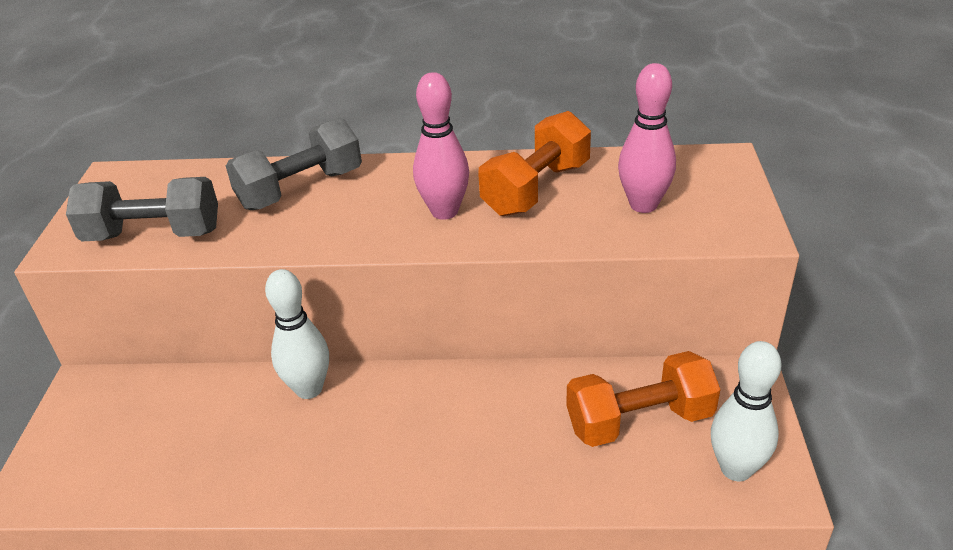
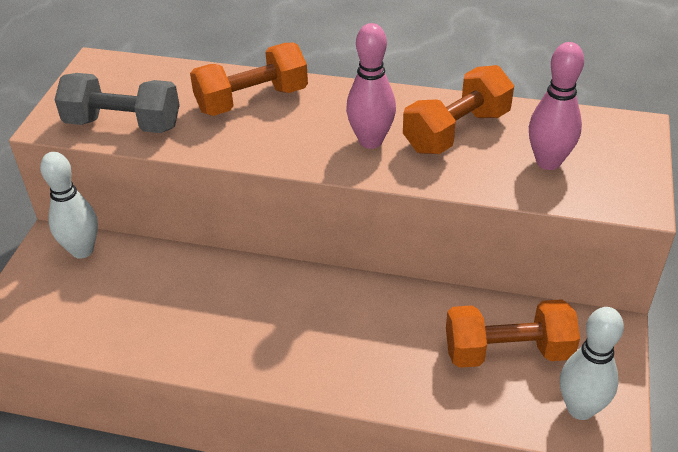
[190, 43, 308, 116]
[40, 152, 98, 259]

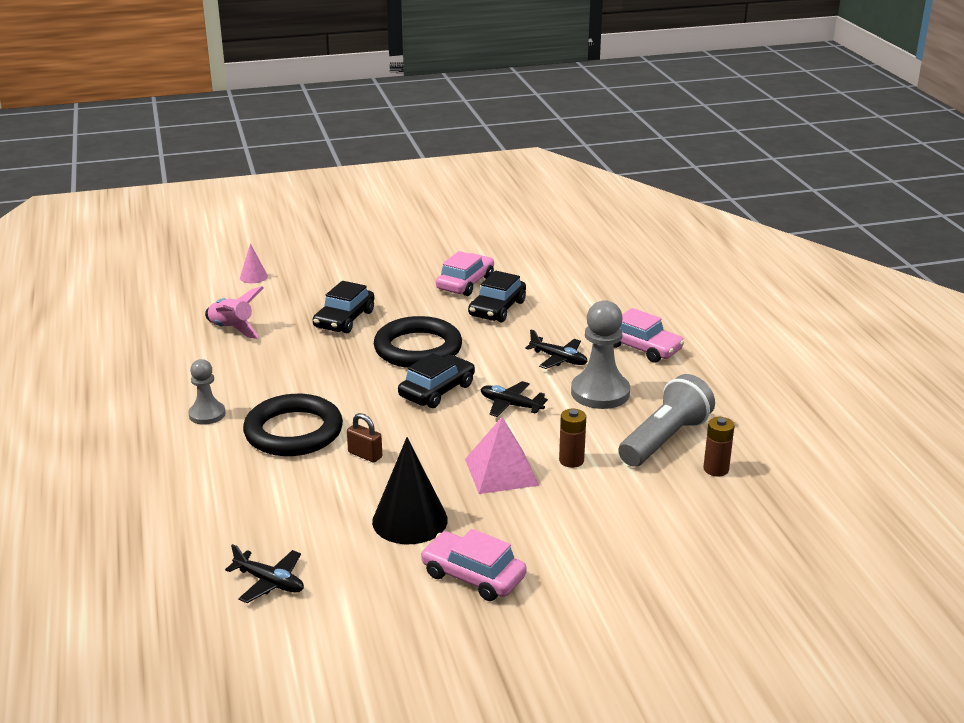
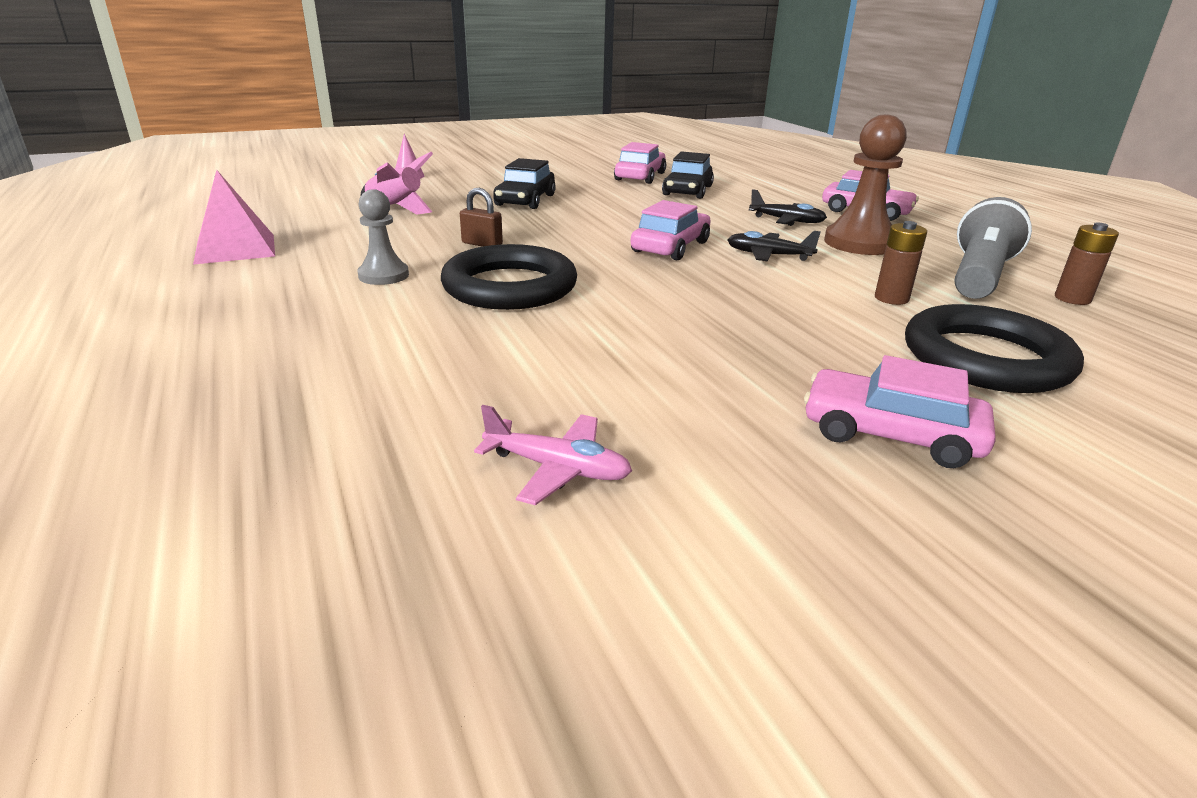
[474, 405, 632, 505]
[460, 188, 503, 247]
[372, 437, 448, 544] (first image)
[905, 304, 1084, 393]
[631, 200, 710, 260]
[193, 170, 275, 265]
[824, 114, 907, 255]

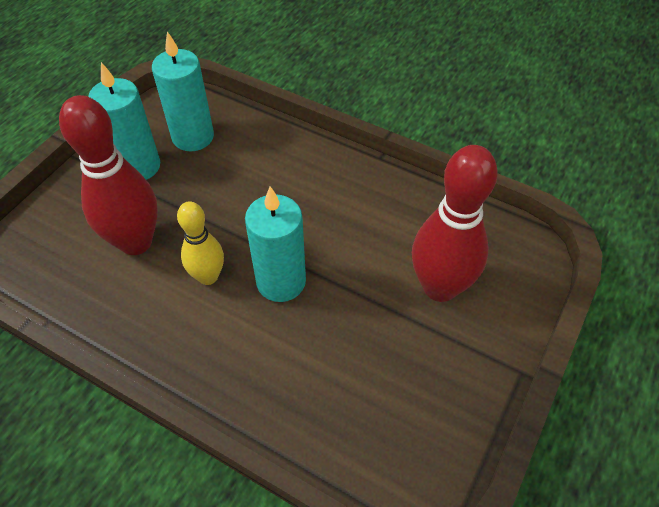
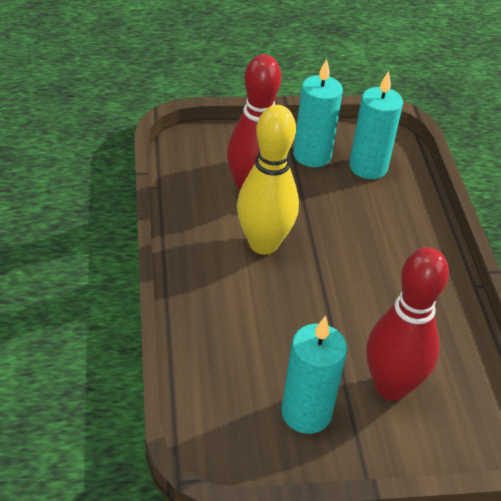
[237, 105, 299, 255]
[281, 315, 347, 434]

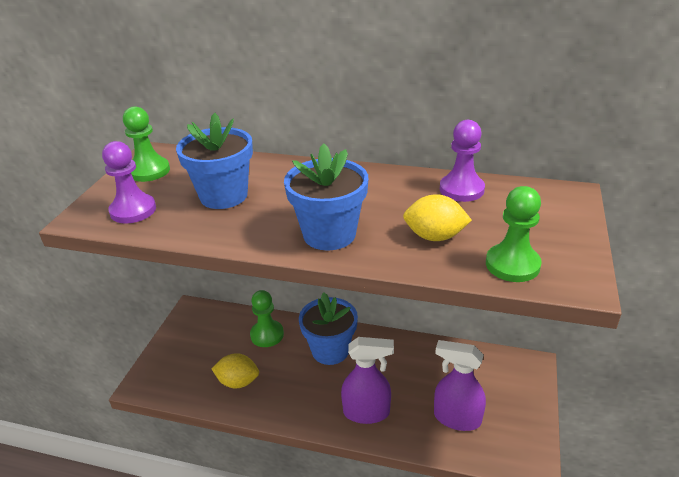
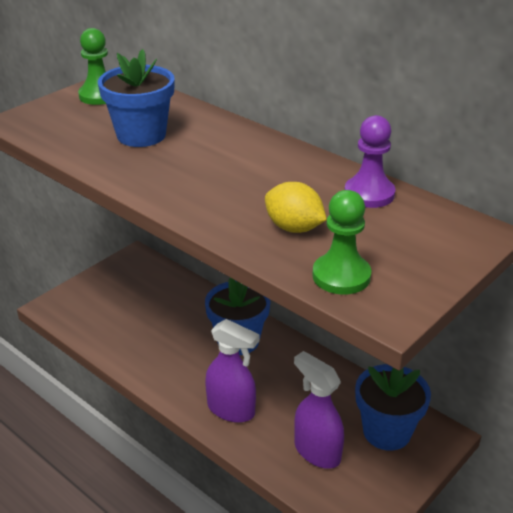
[102, 141, 156, 224] (first image)
[211, 353, 259, 389] (first image)
[250, 290, 284, 347] (first image)
[355, 364, 431, 451]

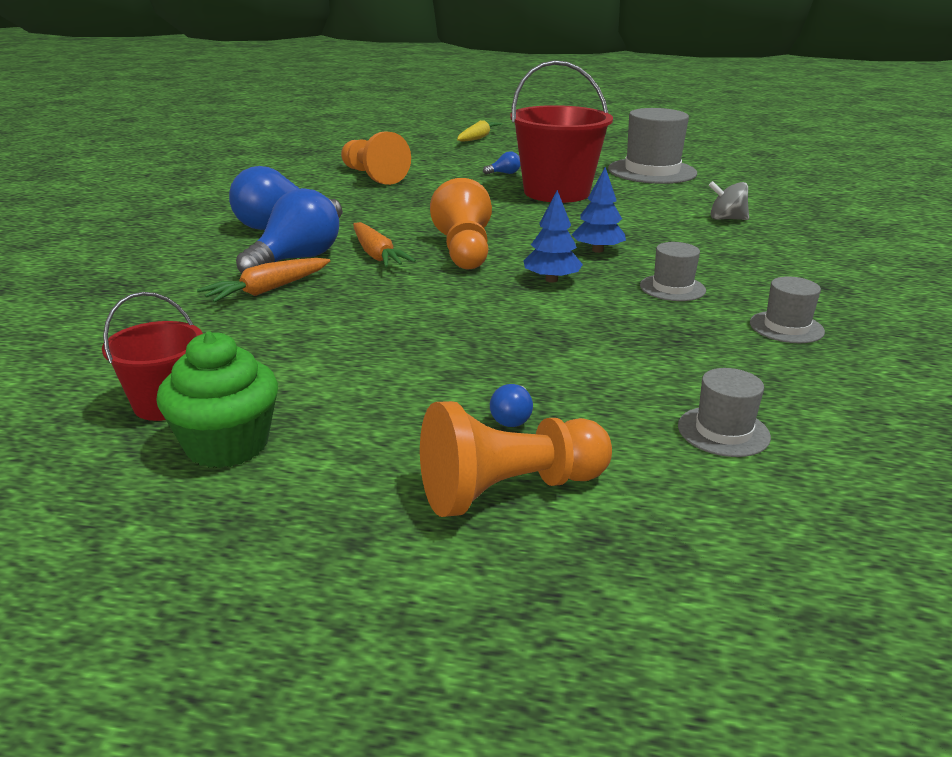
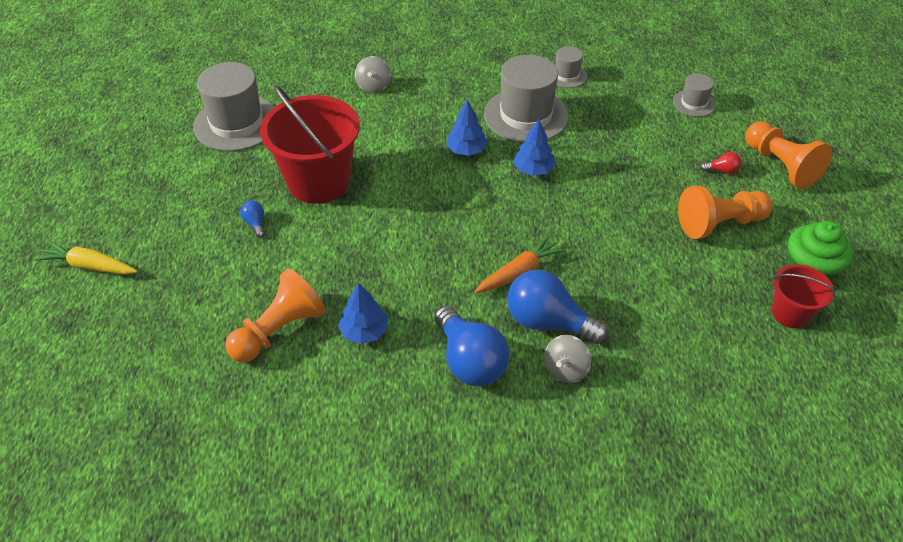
[197, 258, 330, 303] (first image)
[678, 186, 773, 239]
[700, 152, 742, 174]
[484, 55, 568, 143]
[338, 283, 388, 344]
[544, 335, 591, 383]

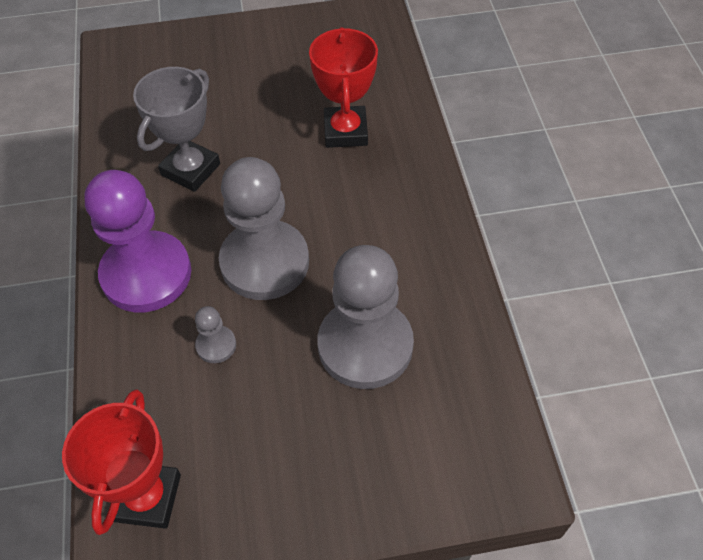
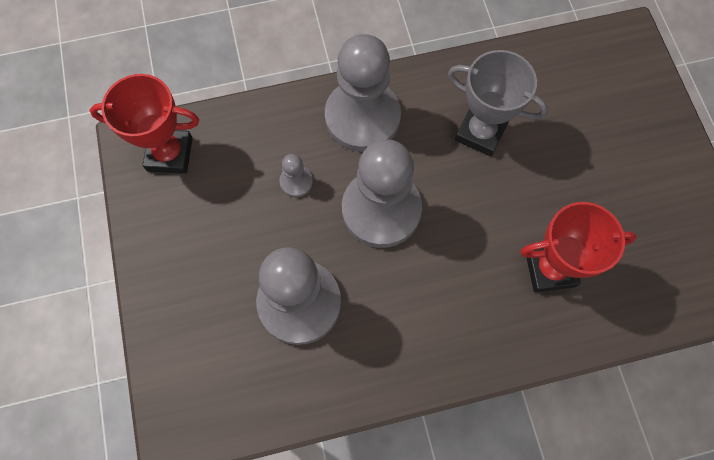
[325, 34, 401, 152]

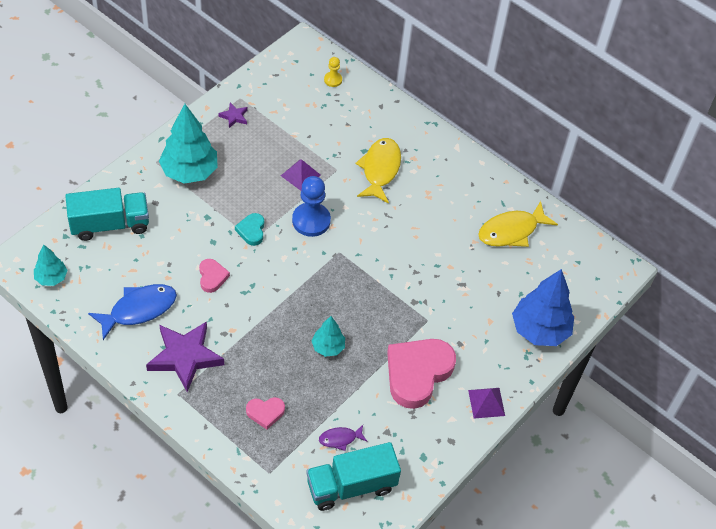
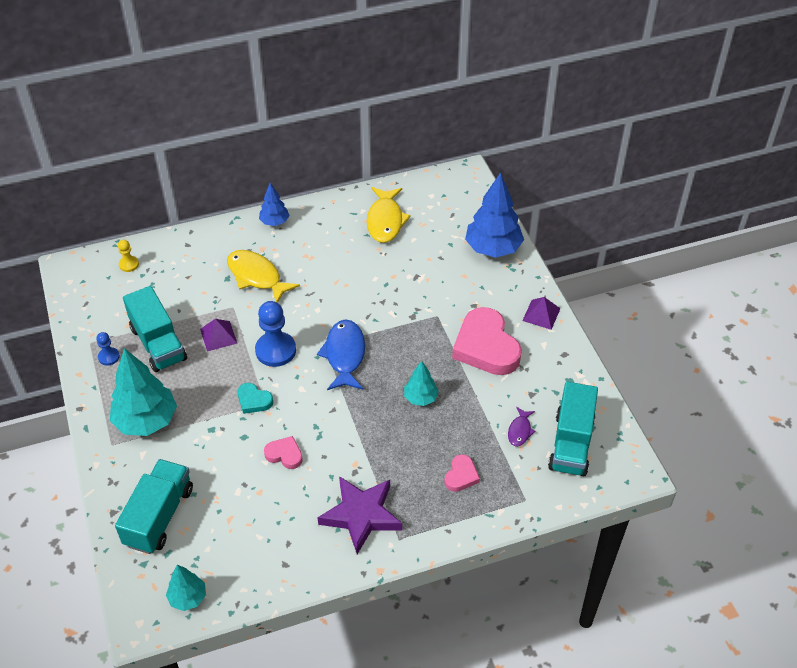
[317, 319, 365, 390]
[96, 332, 120, 366]
[123, 286, 187, 372]
[259, 183, 290, 226]

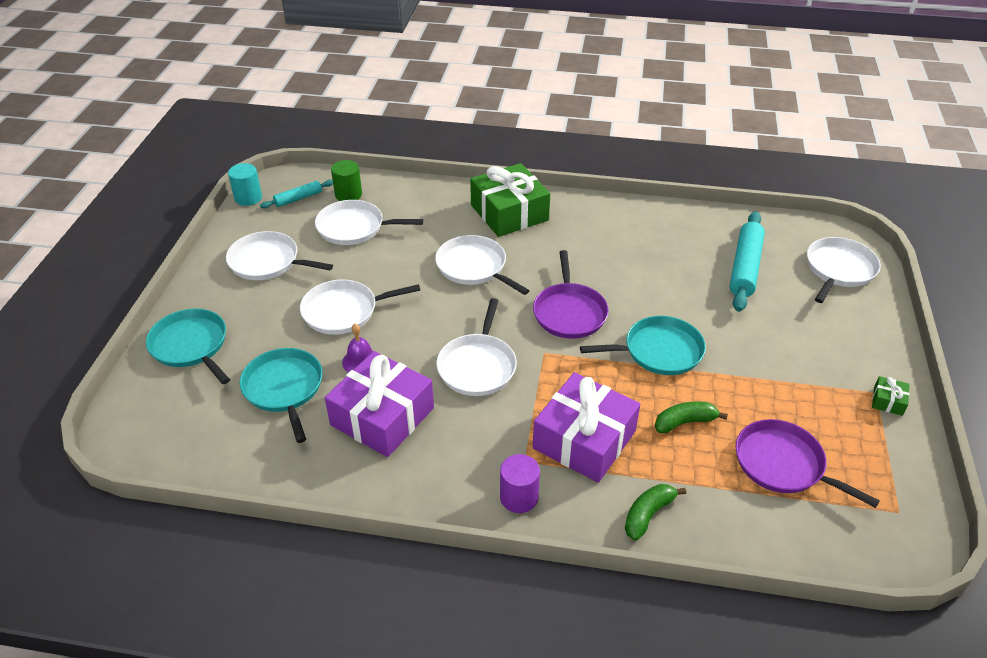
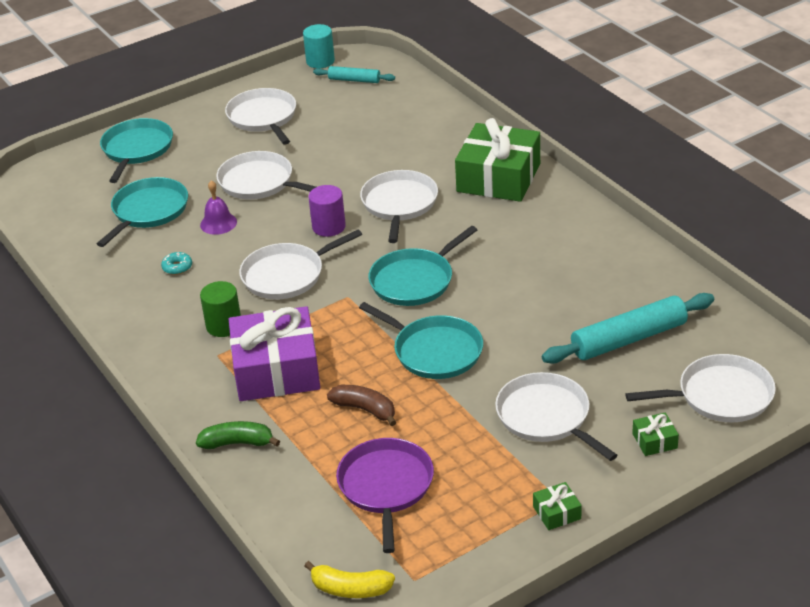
[495, 372, 618, 461]
[161, 252, 192, 275]
[200, 281, 241, 337]
[308, 185, 346, 237]
[368, 226, 477, 306]
[327, 385, 396, 426]
[304, 561, 395, 598]
[632, 412, 679, 456]

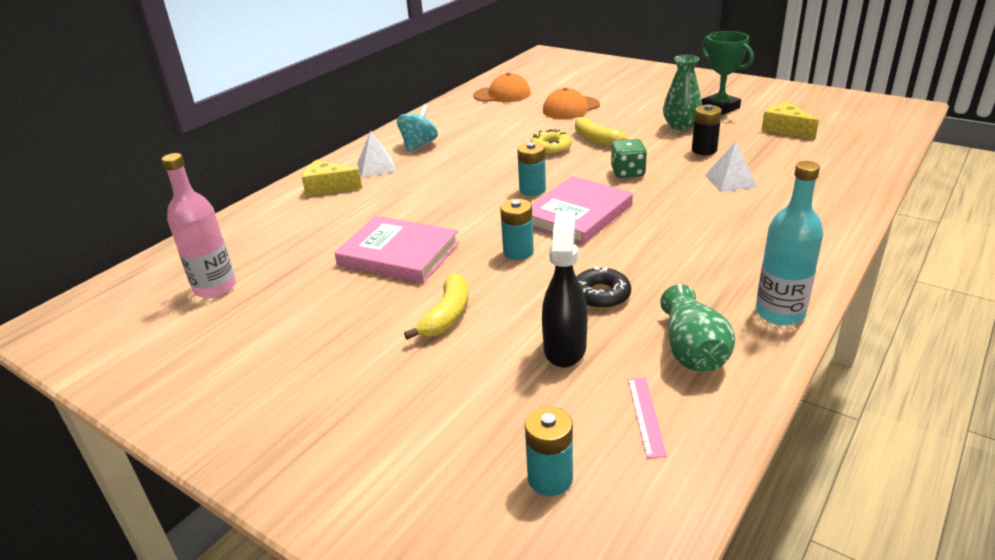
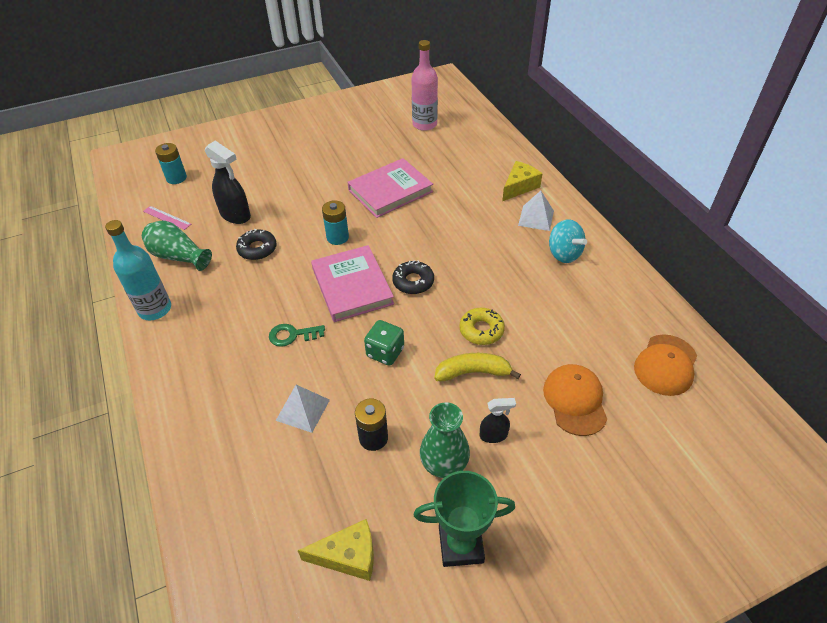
[404, 273, 468, 340] (first image)
[392, 260, 434, 294]
[269, 324, 325, 347]
[480, 398, 516, 443]

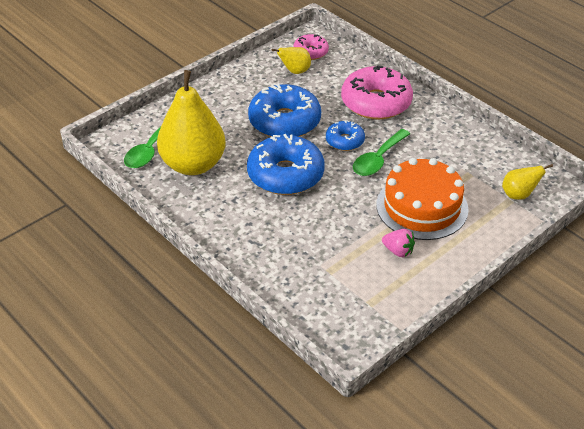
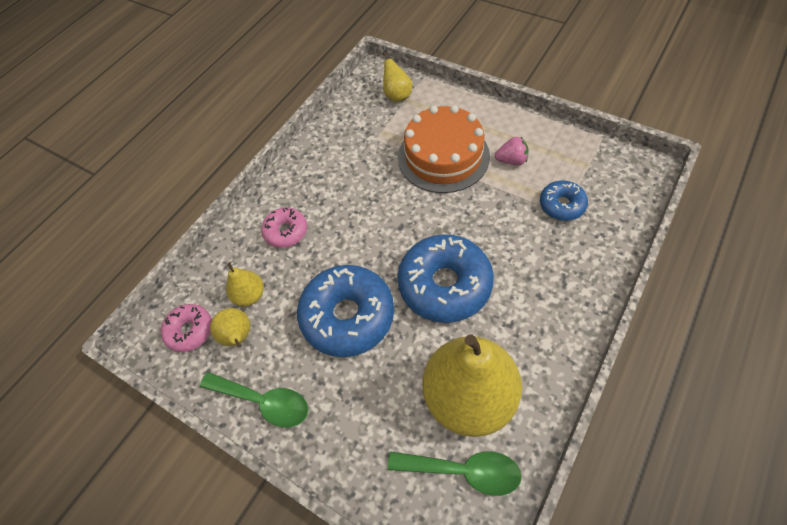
[540, 180, 588, 221]
[261, 207, 307, 248]
[200, 372, 308, 427]
[495, 137, 528, 165]
[226, 262, 264, 306]

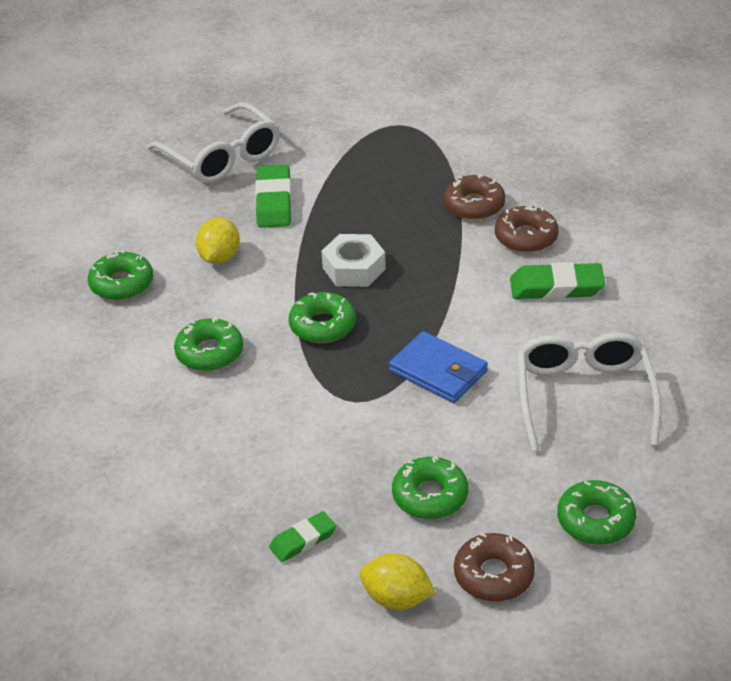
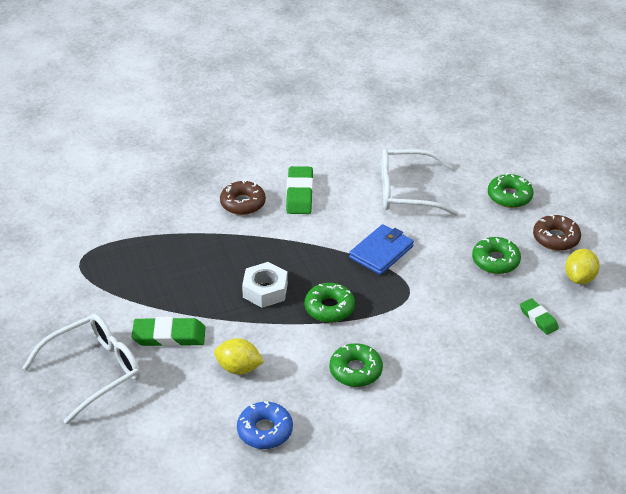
[237, 401, 293, 449]
[444, 174, 506, 220] (first image)

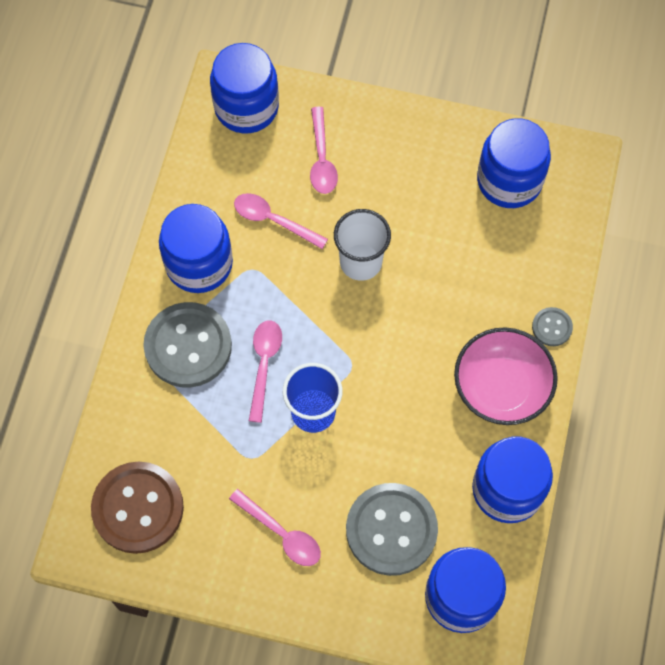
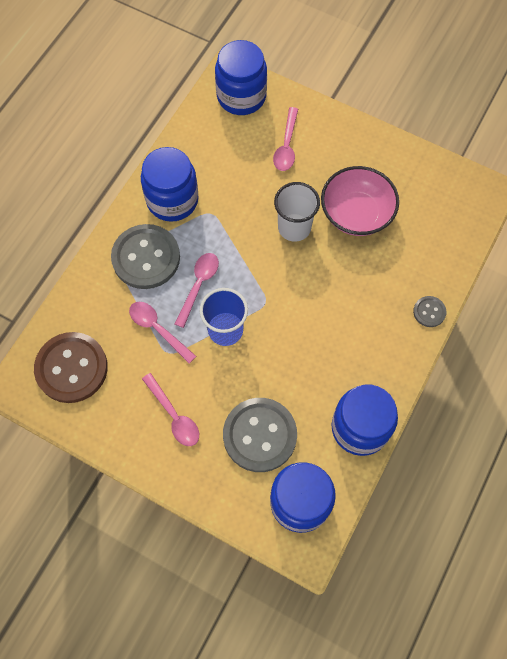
[129, 302, 196, 363]
[321, 166, 399, 236]
[477, 118, 551, 208] (first image)

